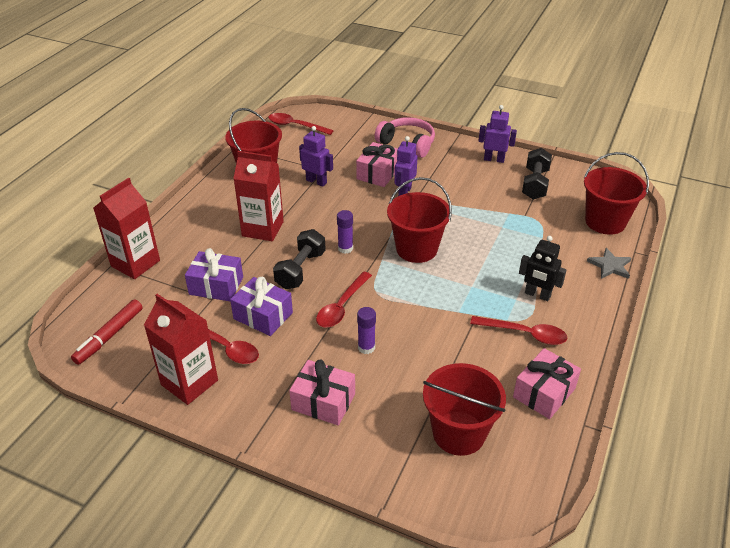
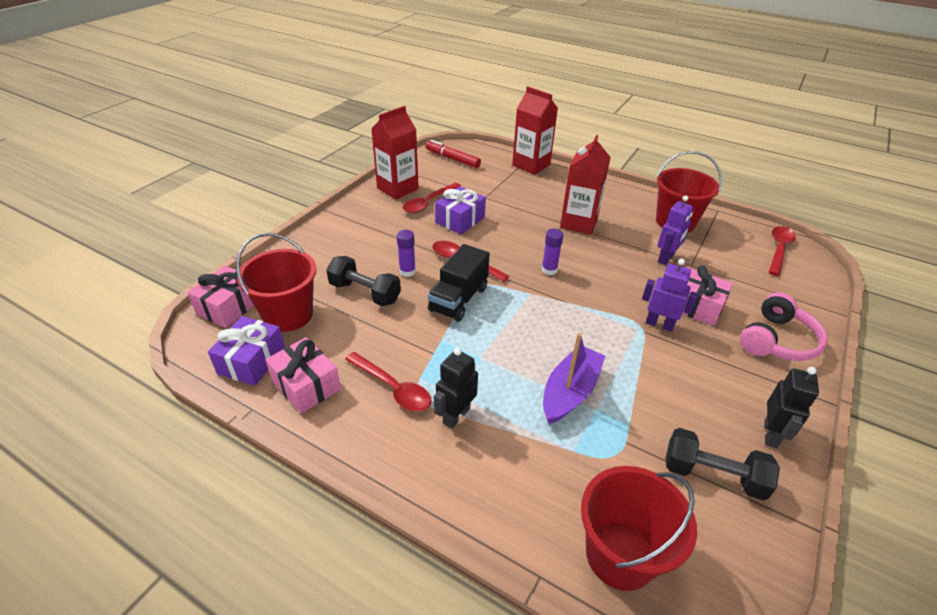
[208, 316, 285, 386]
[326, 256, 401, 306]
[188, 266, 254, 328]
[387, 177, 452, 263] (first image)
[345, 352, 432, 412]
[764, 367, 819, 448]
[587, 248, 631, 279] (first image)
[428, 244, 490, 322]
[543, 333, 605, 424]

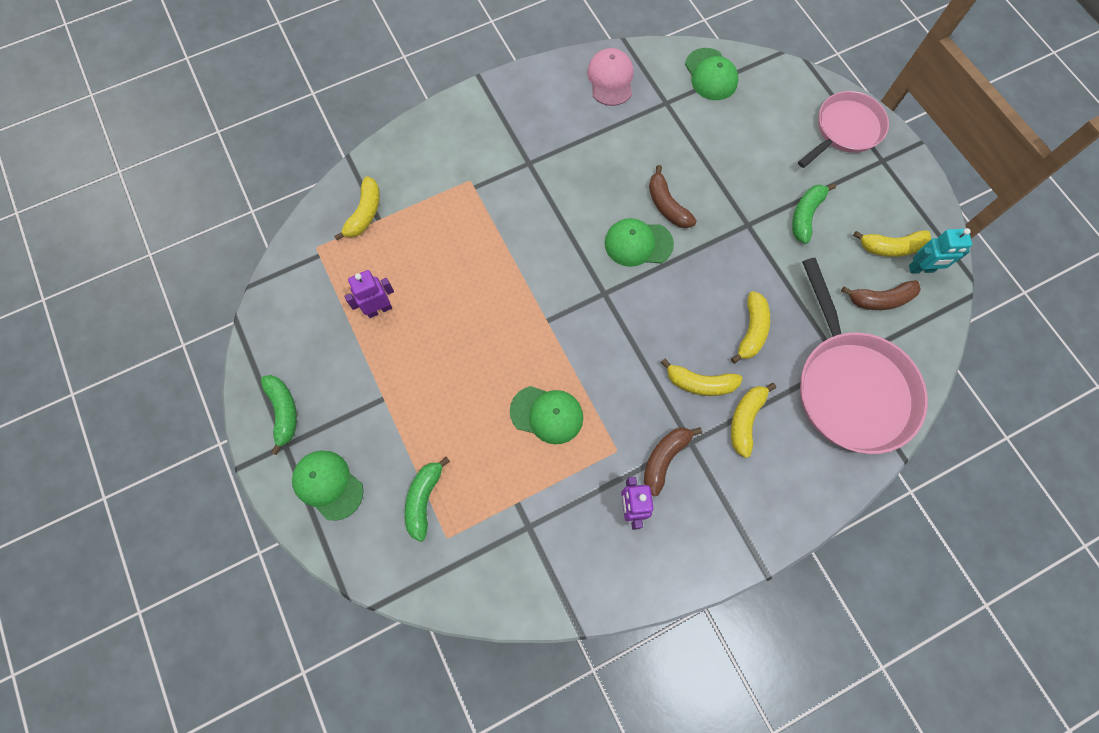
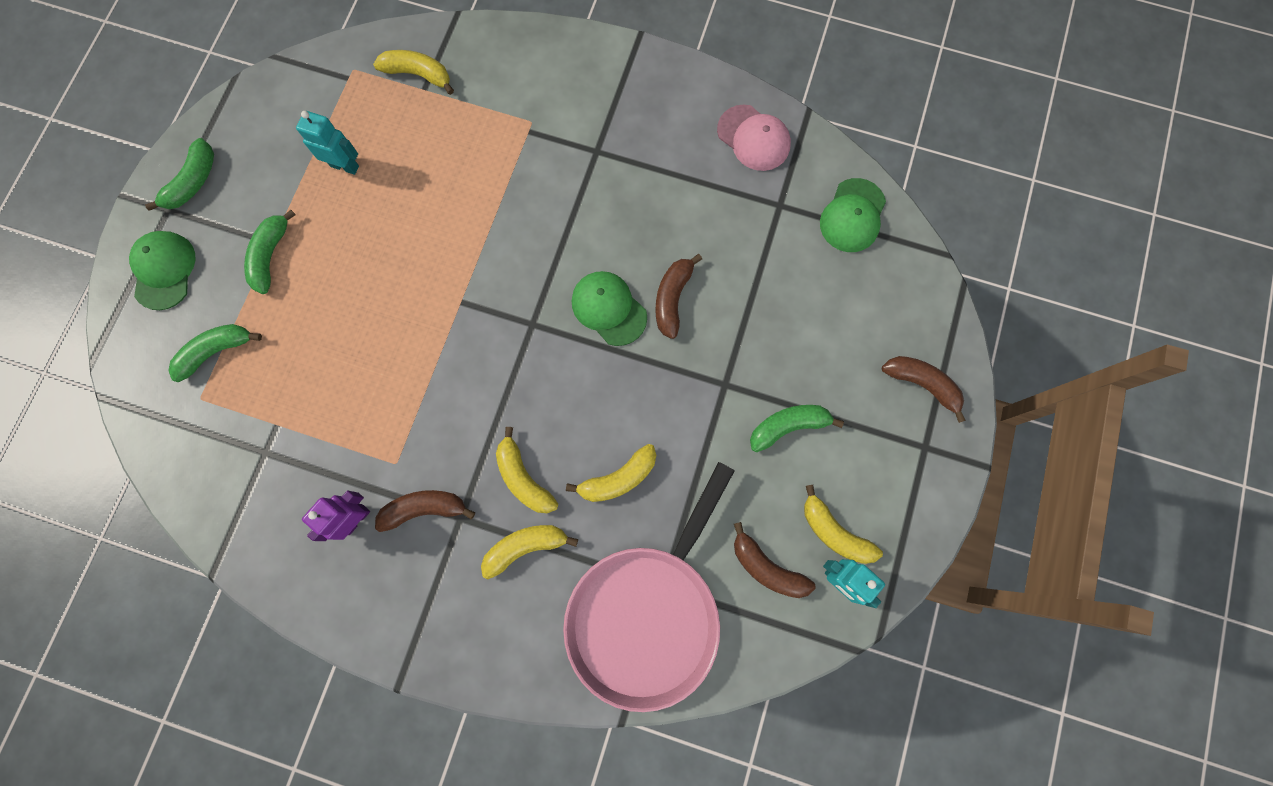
[373, 50, 454, 95]
[296, 111, 359, 175]
[510, 386, 583, 444] (first image)
[717, 104, 791, 171]
[882, 356, 966, 423]
[244, 210, 296, 294]

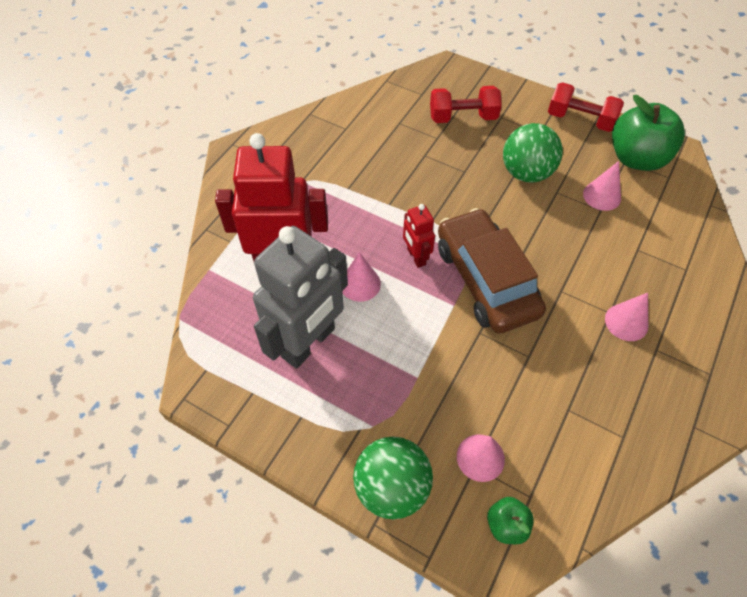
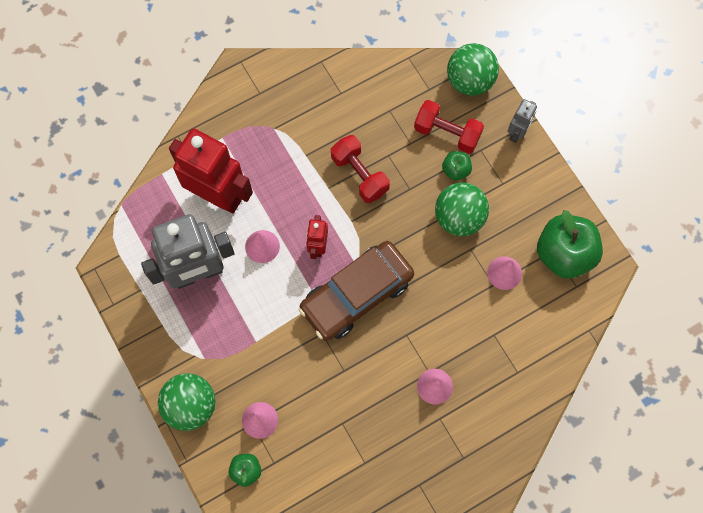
[299, 241, 414, 341]
[331, 135, 390, 203]
[442, 151, 472, 181]
[447, 43, 499, 96]
[507, 99, 537, 143]

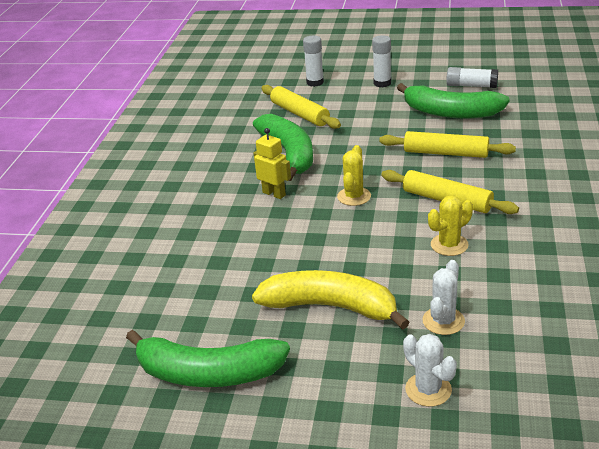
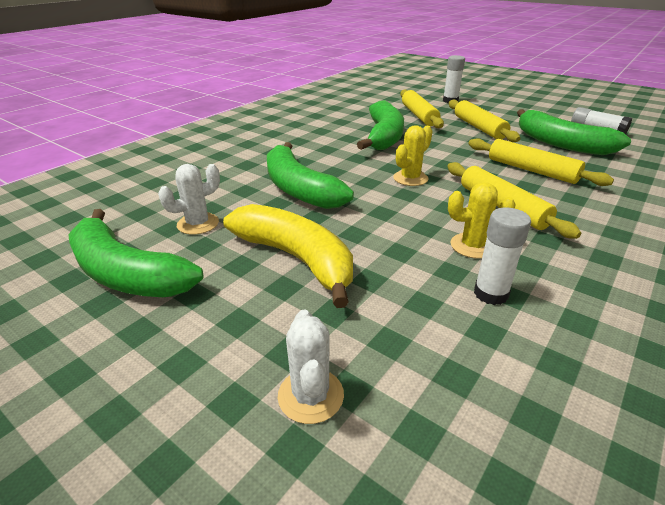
[254, 128, 291, 199] (first image)
[474, 207, 531, 305]
[158, 164, 220, 235]
[267, 142, 354, 209]
[449, 99, 520, 142]

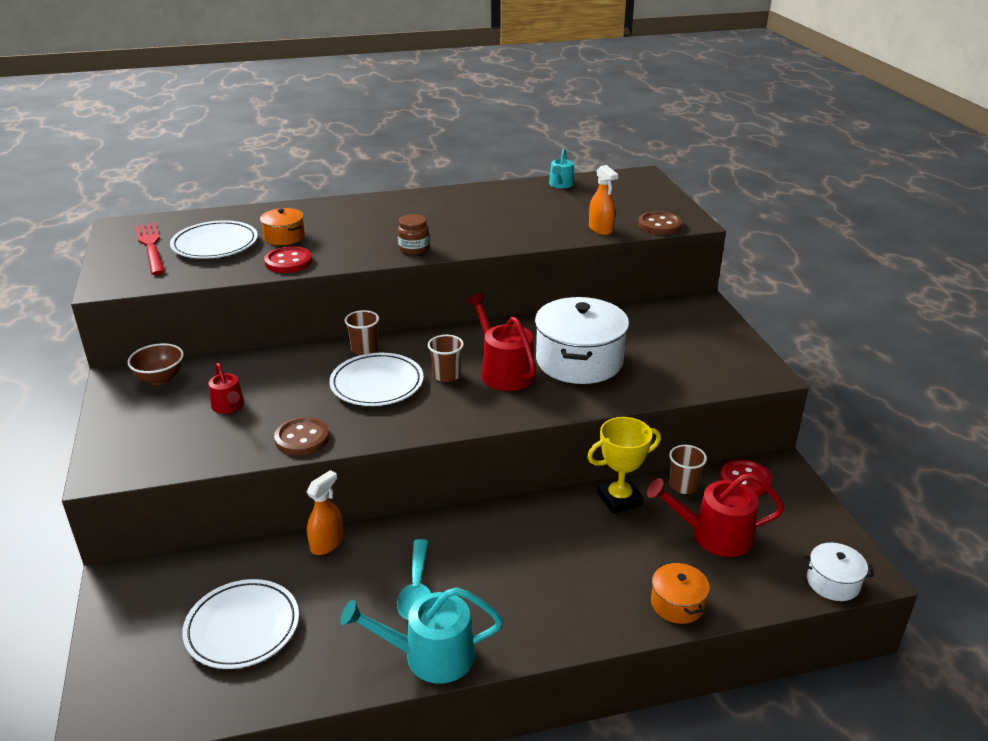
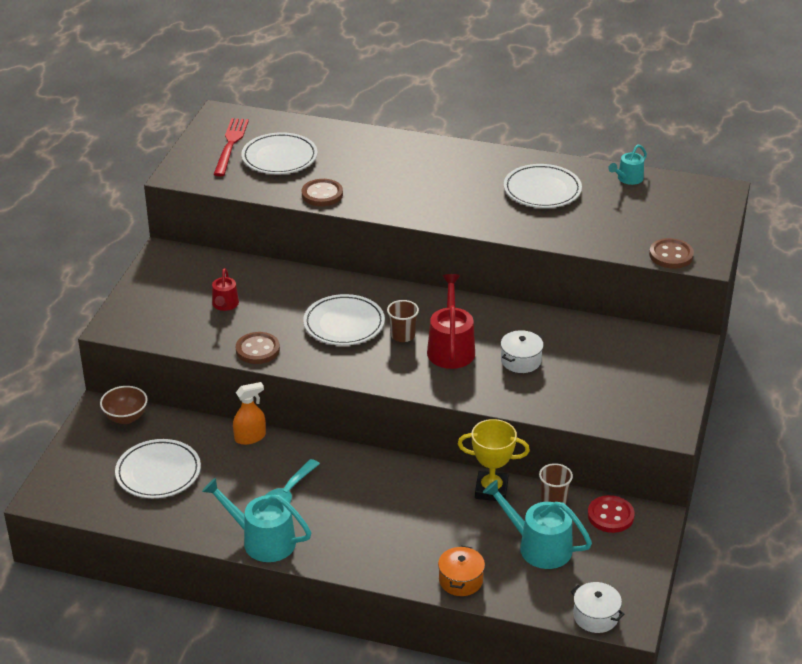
[100, 386, 148, 424]
[260, 208, 305, 245] (first image)
[302, 179, 343, 206]
[345, 310, 379, 355] (first image)
[398, 214, 430, 255] (first image)
[501, 330, 544, 373]
[589, 165, 618, 235] (first image)
[483, 480, 592, 569]
[504, 164, 582, 208]

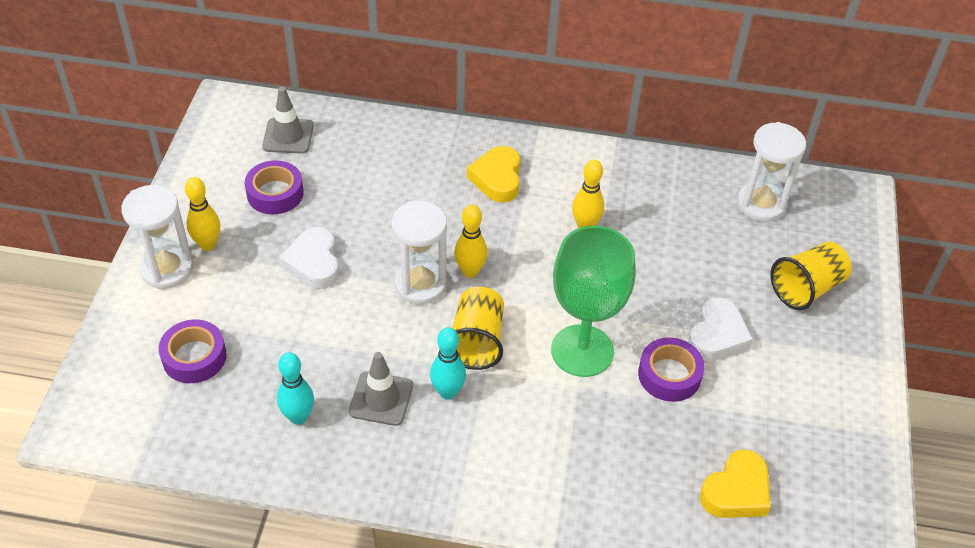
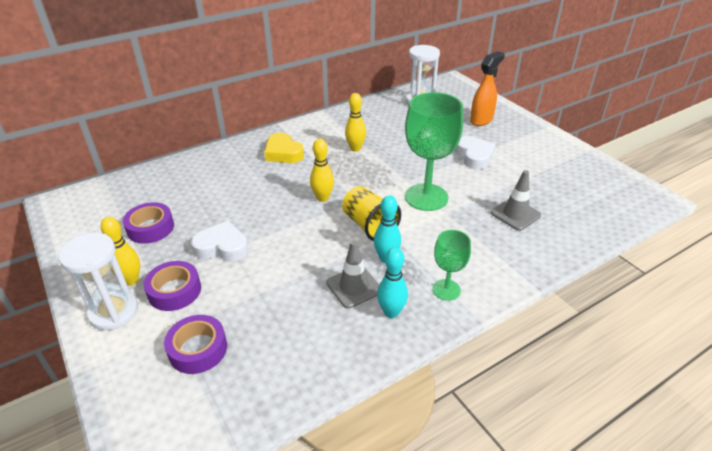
[491, 170, 541, 231]
[377, 247, 408, 318]
[191, 221, 249, 261]
[392, 201, 447, 304] (first image)
[144, 261, 201, 311]
[700, 449, 771, 518] (first image)
[470, 51, 505, 126]
[432, 230, 471, 301]

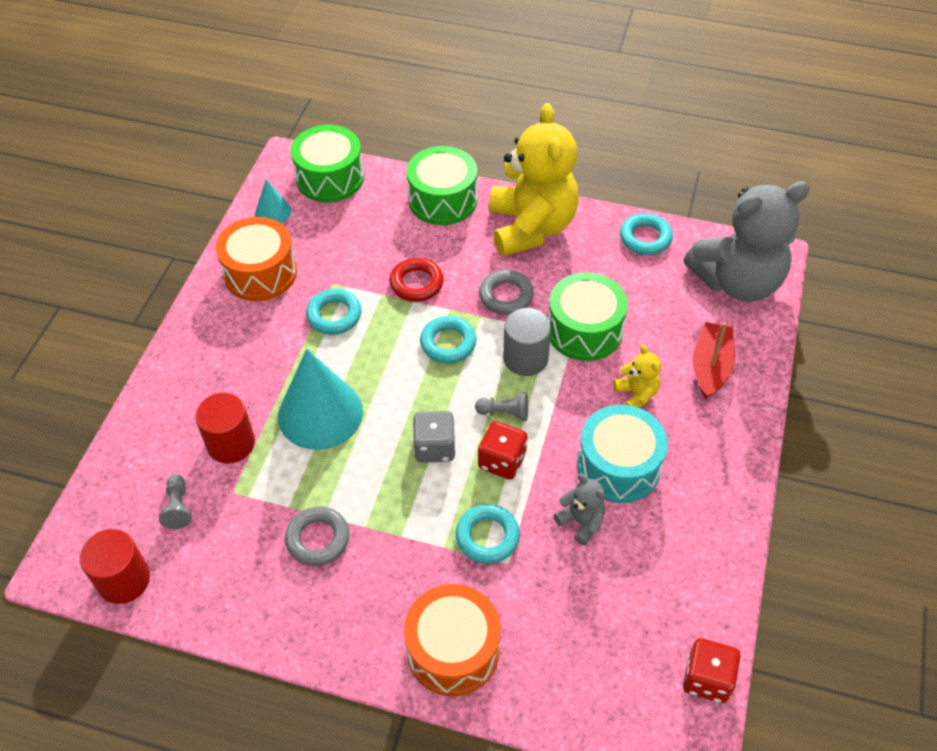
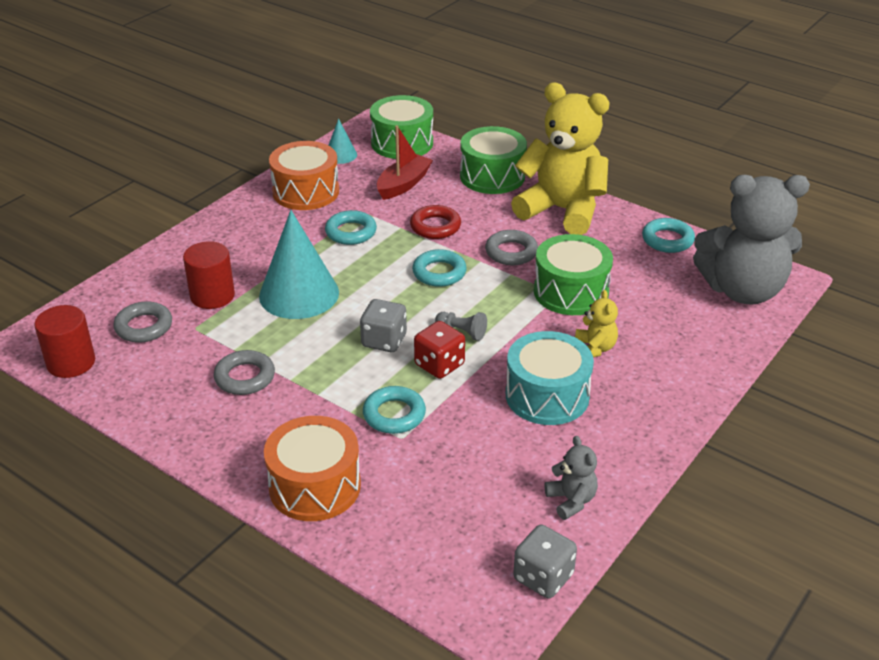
[113, 301, 172, 343]
[511, 82, 610, 235]
[503, 308, 552, 376] (first image)
[545, 436, 598, 520]
[513, 525, 577, 599]
[377, 125, 433, 200]

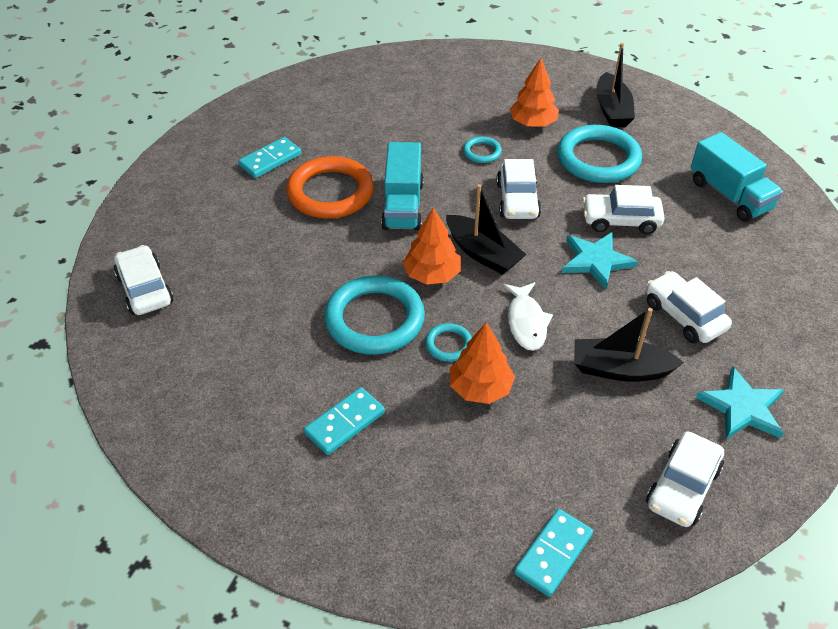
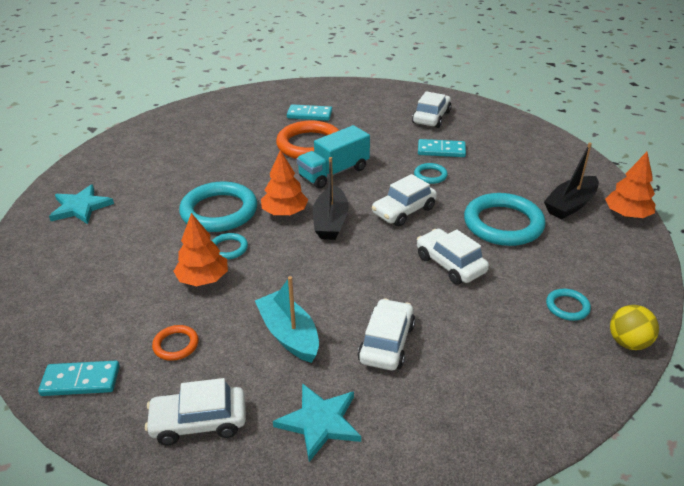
[412, 91, 452, 128]
[418, 139, 466, 157]
[503, 282, 553, 351] (first image)
[605, 152, 655, 218]
[49, 184, 114, 224]
[255, 276, 319, 363]
[546, 289, 591, 321]
[152, 325, 199, 361]
[610, 305, 659, 350]

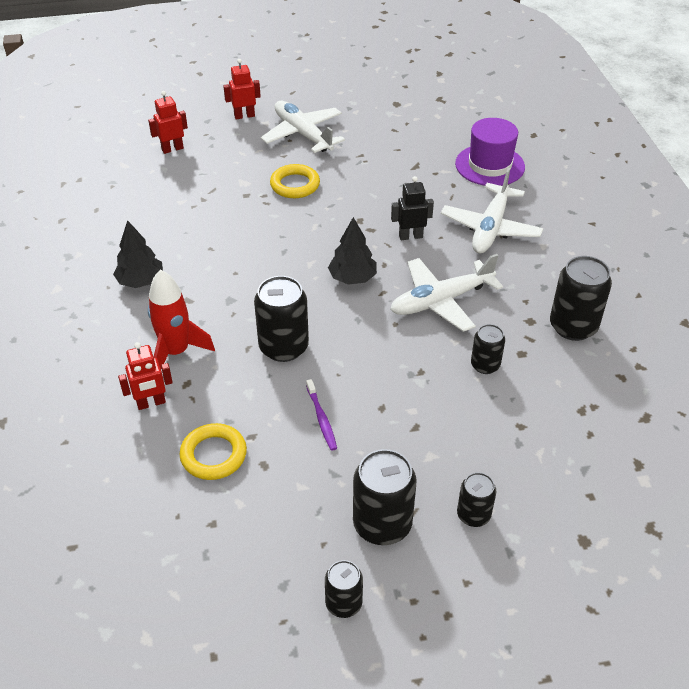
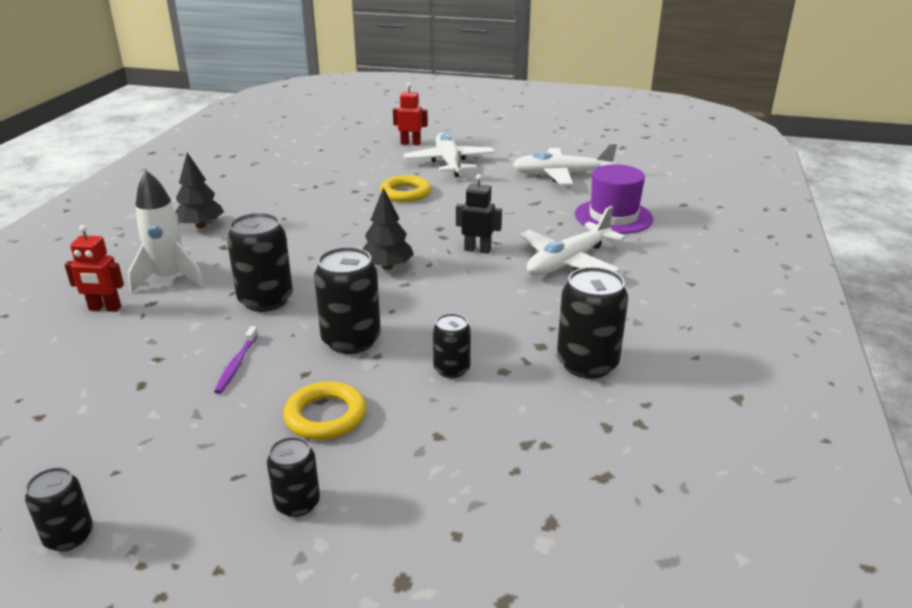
[148, 91, 188, 154] (first image)
[128, 170, 205, 293]
[284, 381, 366, 440]
[314, 247, 381, 354]
[513, 143, 617, 185]

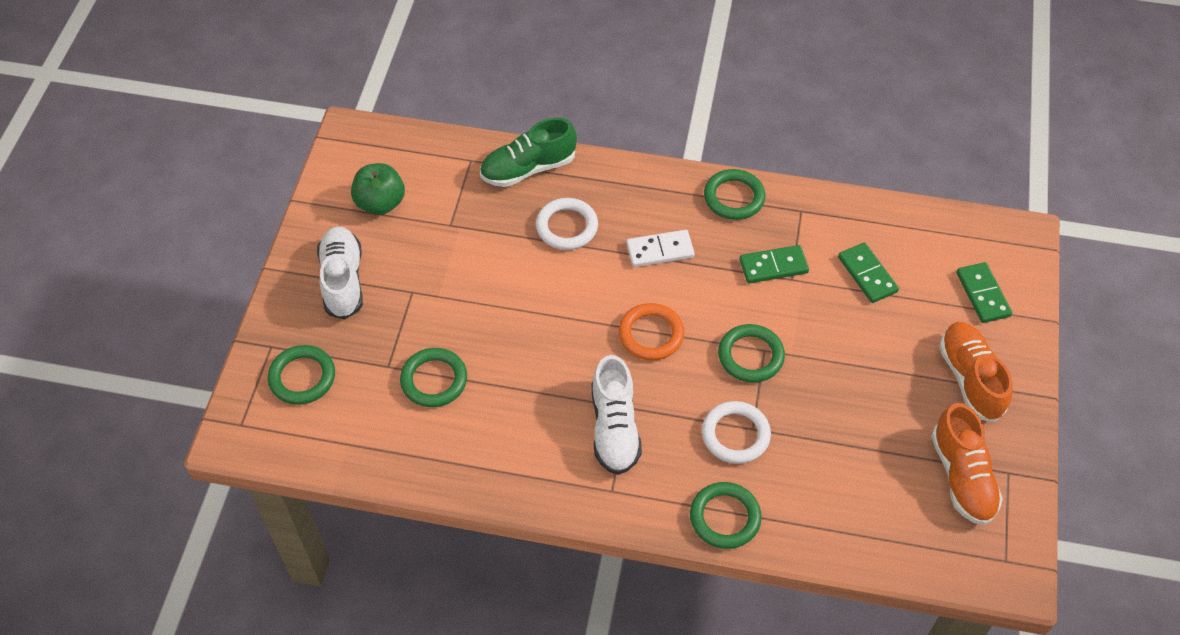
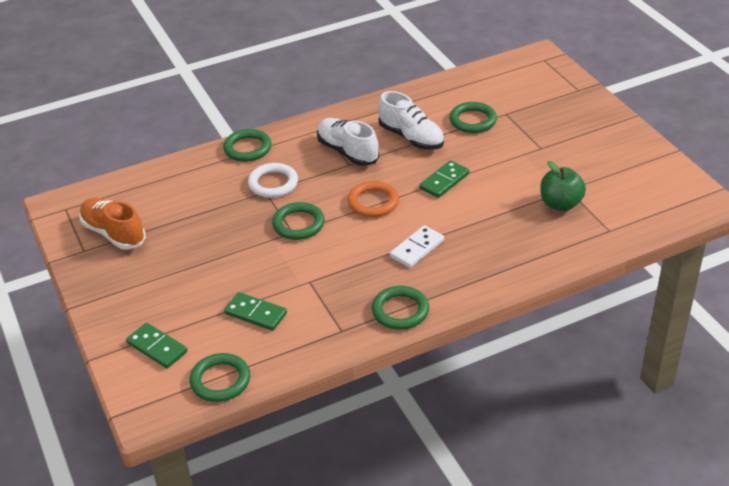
[189, 353, 250, 402]
[378, 91, 444, 150]
[540, 161, 586, 211]
[480, 118, 577, 187] (first image)
[536, 198, 598, 250] (first image)
[419, 160, 470, 198]
[939, 322, 1013, 422] (first image)

